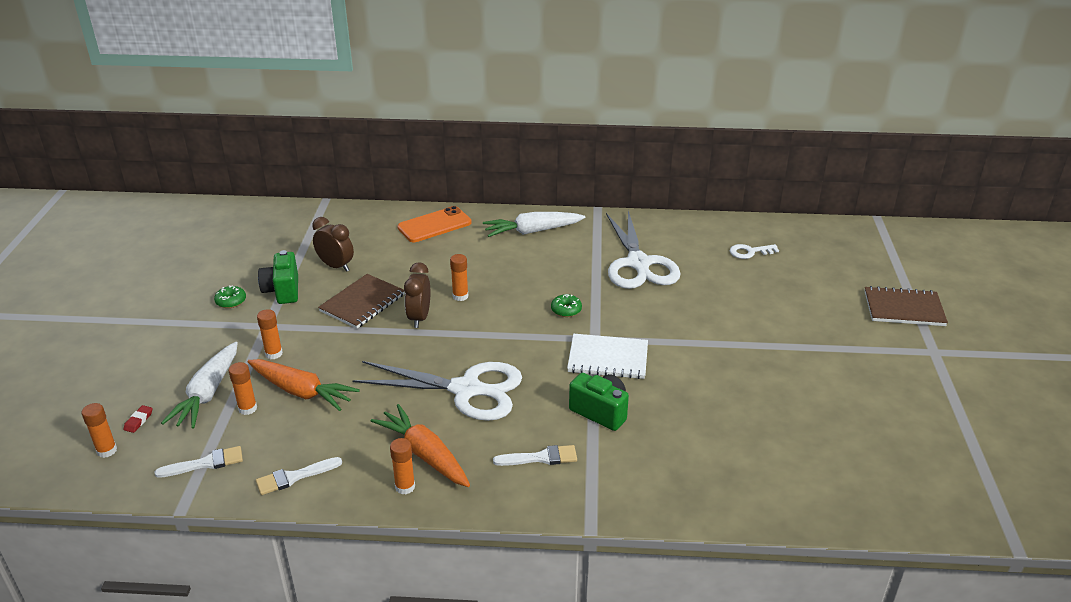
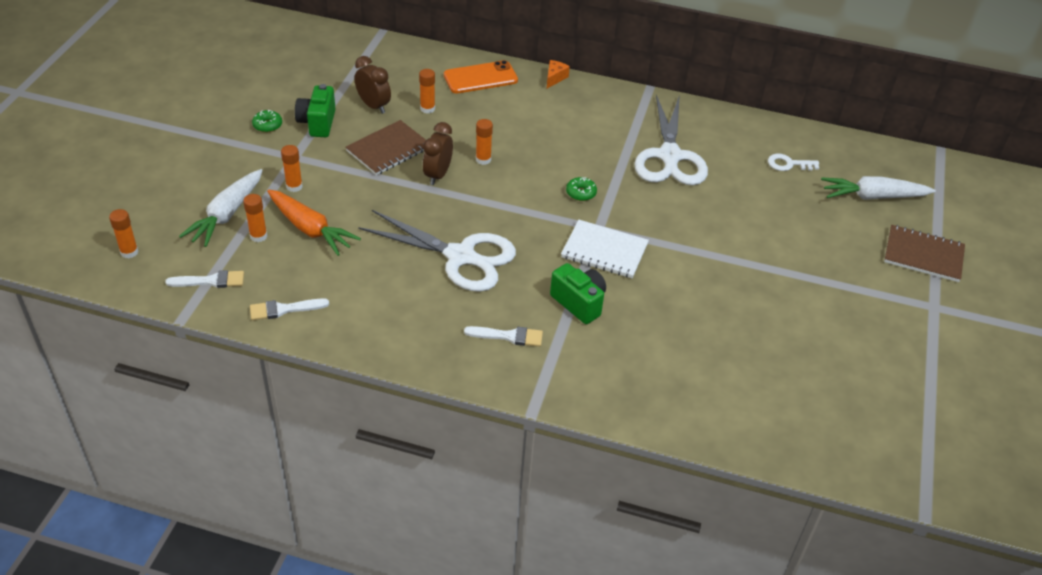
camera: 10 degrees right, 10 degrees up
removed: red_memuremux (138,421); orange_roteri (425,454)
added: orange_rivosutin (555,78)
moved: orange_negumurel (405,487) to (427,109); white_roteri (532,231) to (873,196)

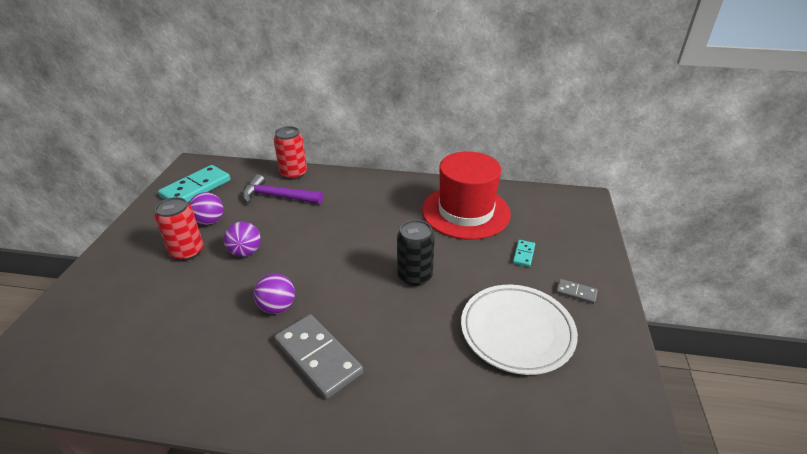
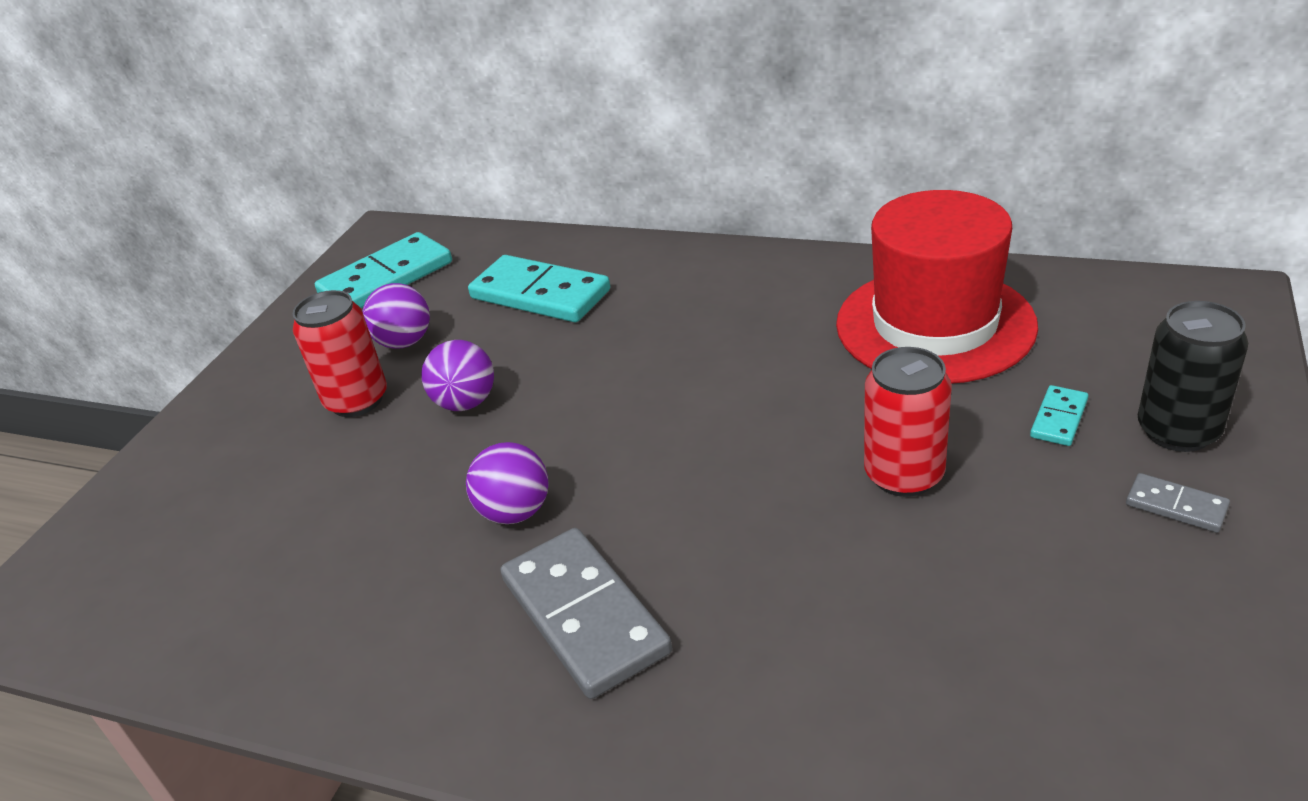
camera: 15 degrees right, 0 degrees up
removed: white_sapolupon (517,331)
moved: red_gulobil (293,173) to (904,475); black_gulobil (415,276) to (1177,431)
replaced: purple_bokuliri (278,197) to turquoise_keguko (540,294)

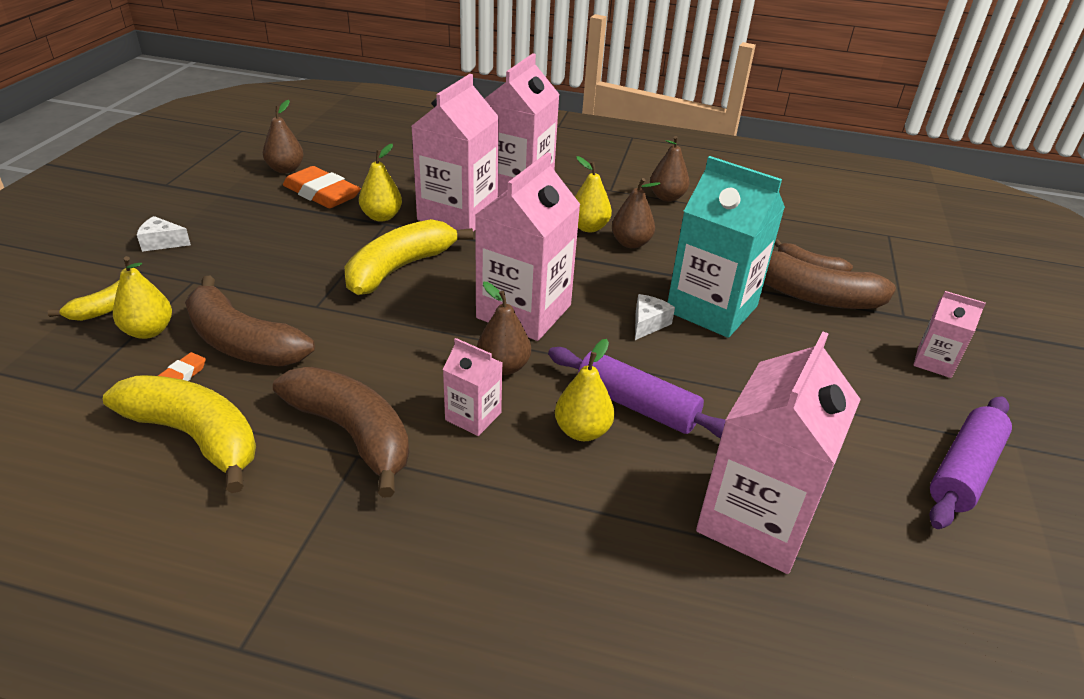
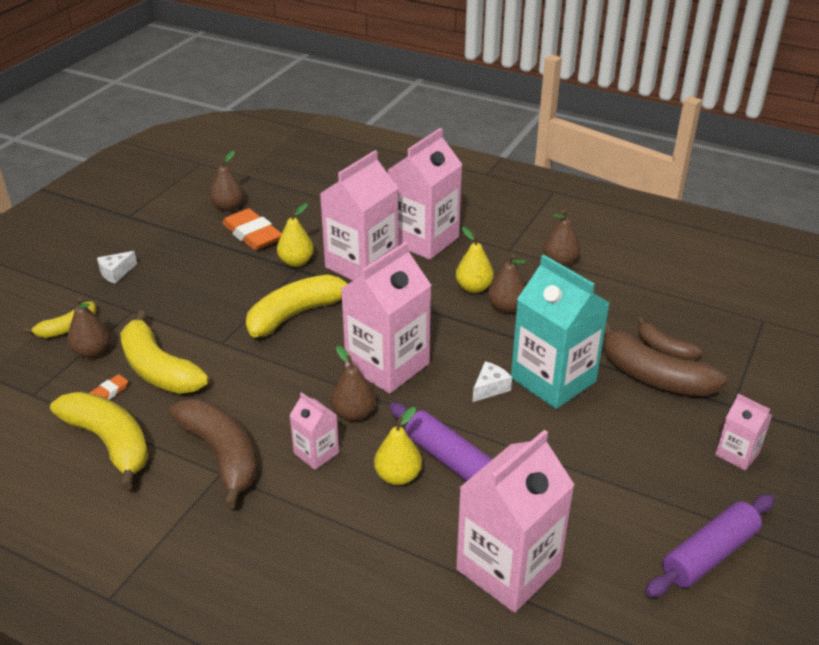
camera: 15 degrees right, 0 degrees up
recoloured: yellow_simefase (148,331) to brown_simefase (92,352); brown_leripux (242,342) to yellow_leripux (158,369)
turned: white_rivosutin (162,243) = (116,273) 60 degrees counterclockwise

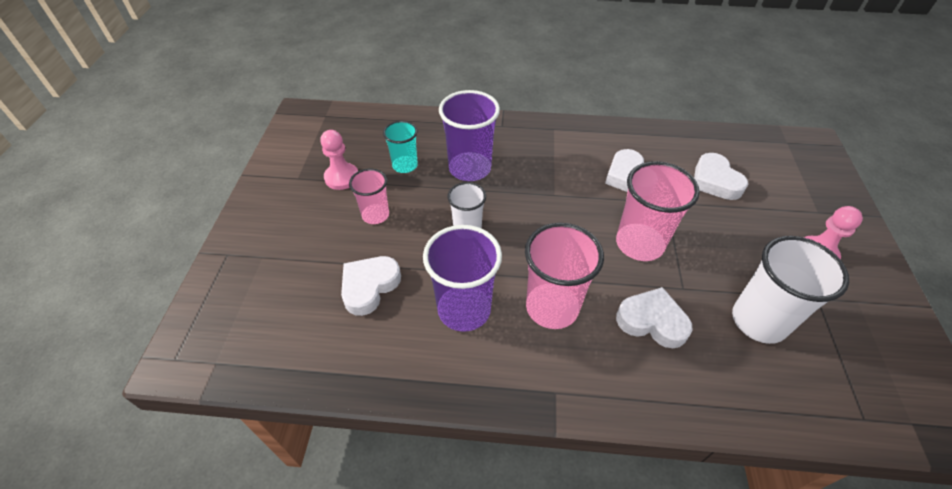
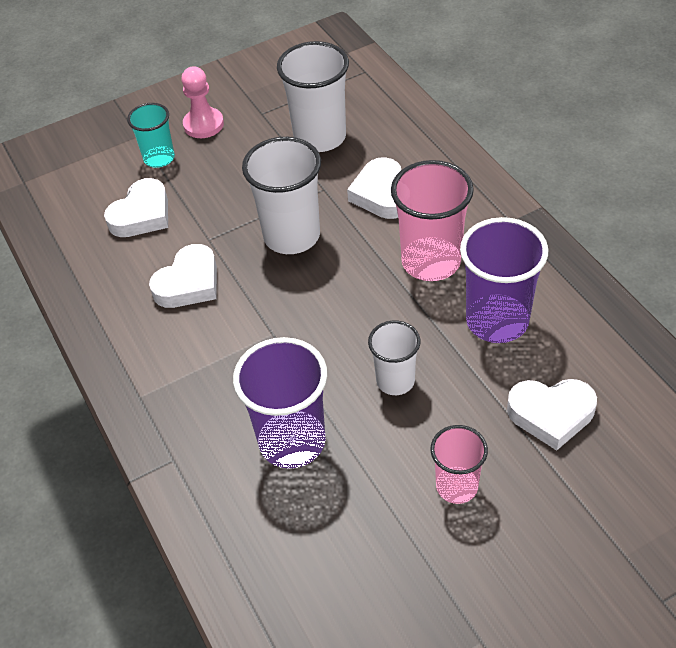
camera: 120 degrees left, 0 degrees up
removed: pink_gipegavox (342,177)
moved: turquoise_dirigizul (405,165) to (159,158)
recoloured: pink_dirigizul (639,244) to white_dirigizul (291,236)

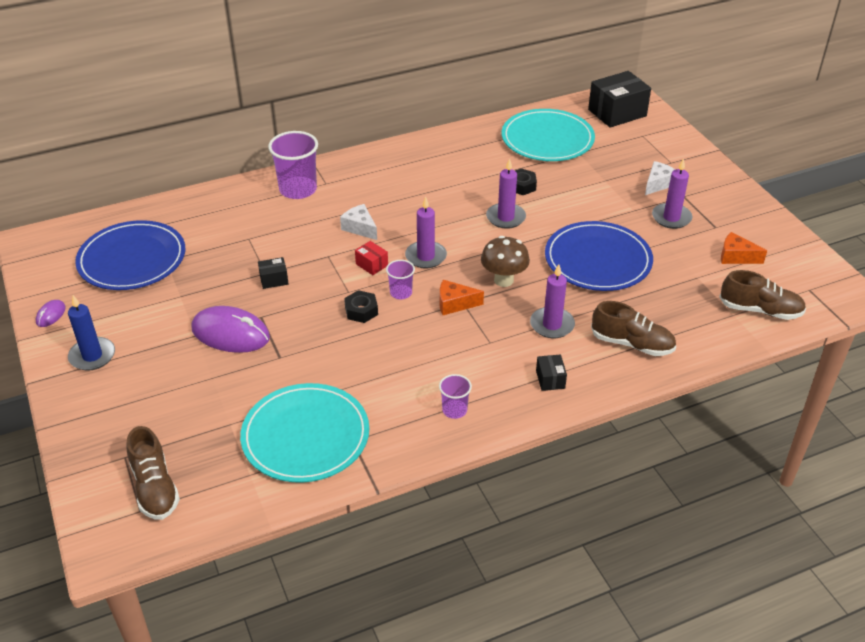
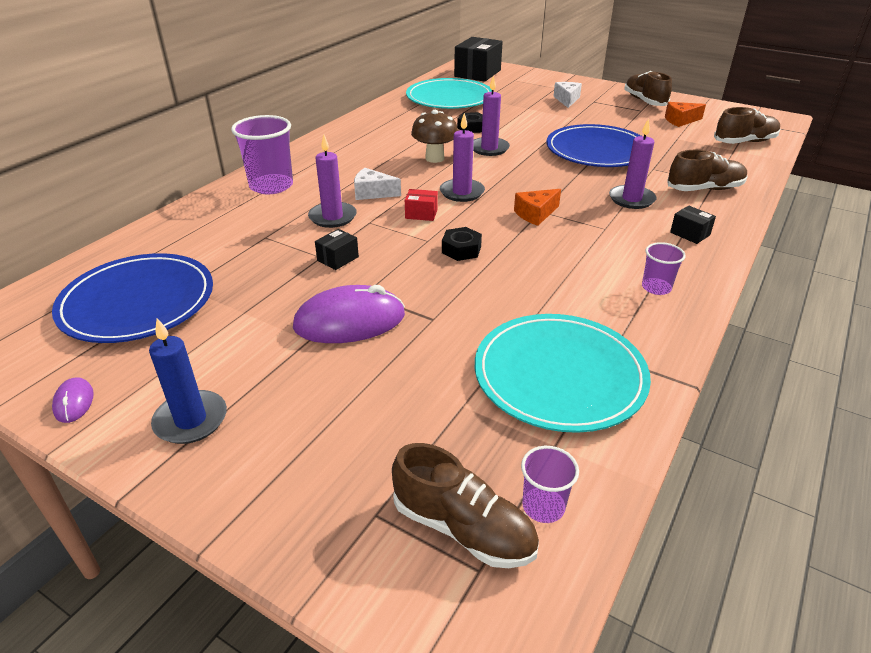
camera: 35 degrees left, 5 degrees down
added: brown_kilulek (644,101)
moved: purple_dirigizul (401,293) to (543,506); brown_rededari (503,280) to (434,158); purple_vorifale (671,218) to (332,217)

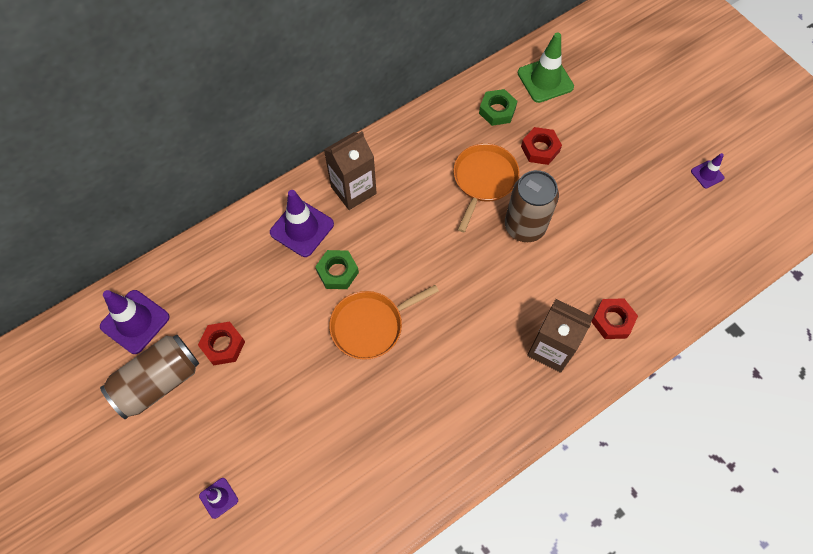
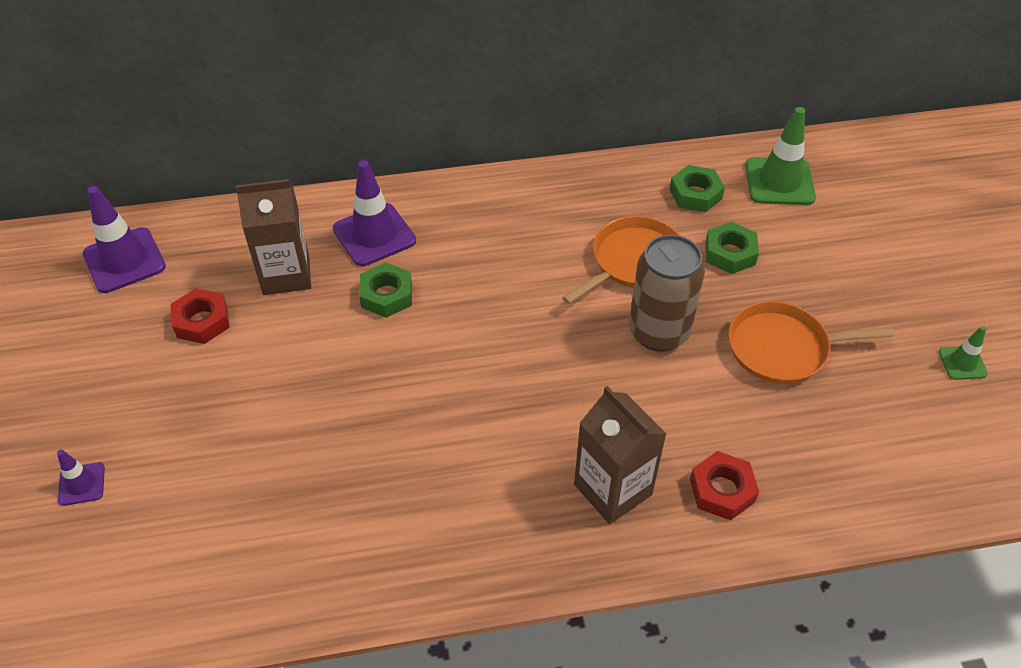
camera: 25 degrees right, 15 degrees down
removed: brown_gulobil (158,382)
moved: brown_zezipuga (353,190) to (286,275); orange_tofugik (370,325) to (783,348)
recoloured: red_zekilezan (540,149) to green_zekilezan (730,253); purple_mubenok (707,174) to green_mubenok (962,363)

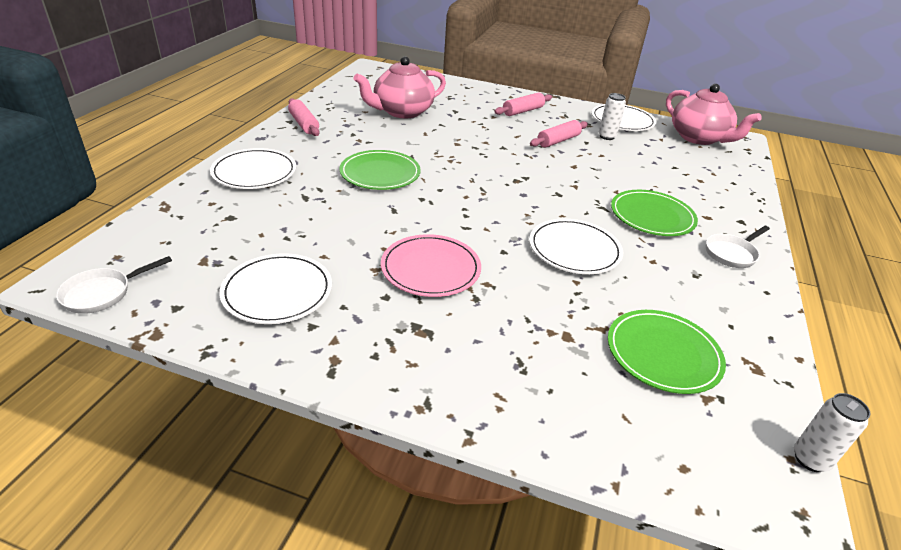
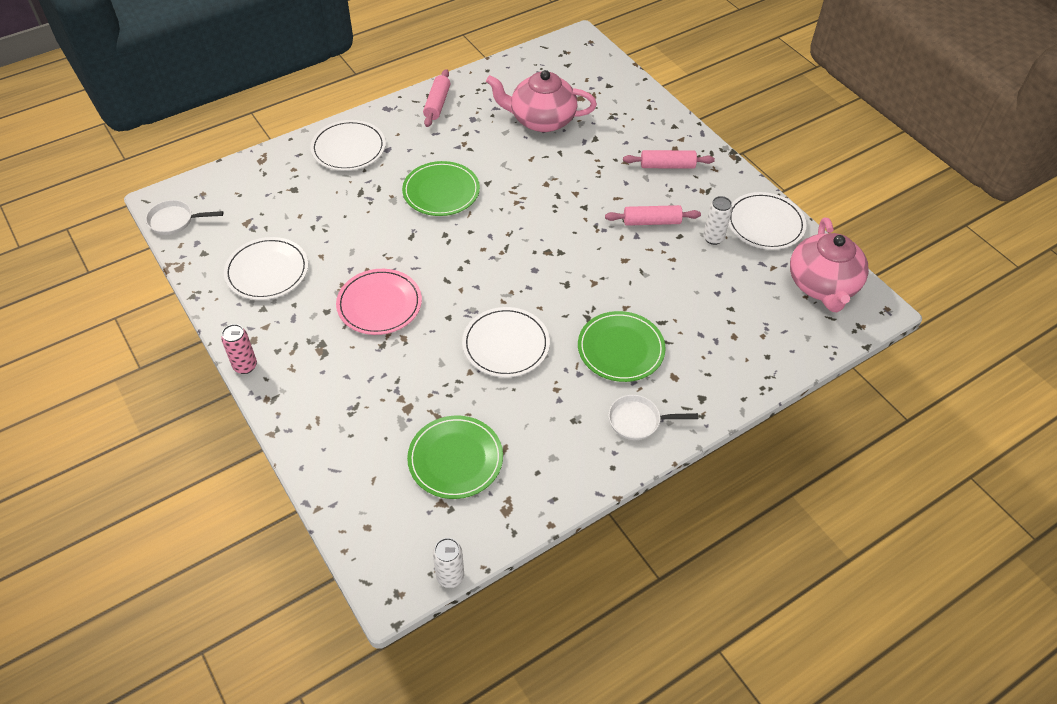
camera: 40 degrees right, 15 degrees up
added: pink_gulobil (245,366)

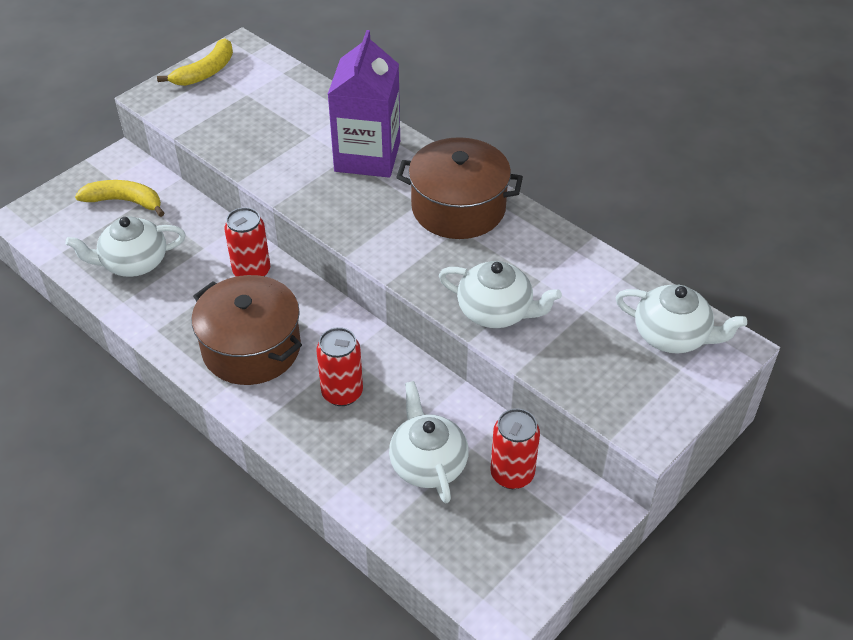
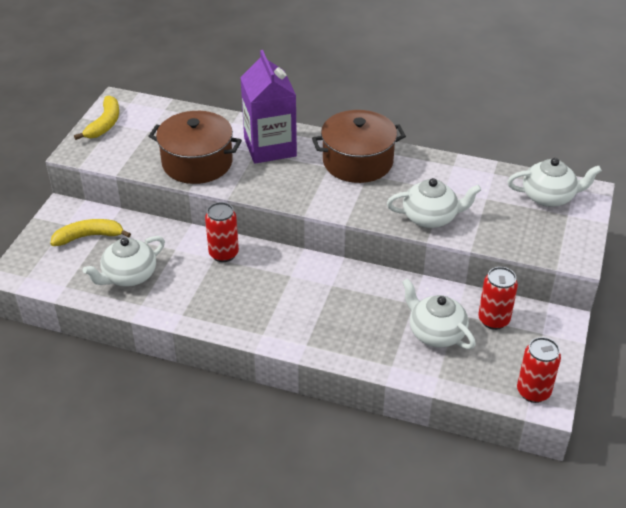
camera: 25 degrees left, 5 degrees down
moved: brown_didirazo (251,348) to (197,162); red_gulobil (342,393) to (533,392)

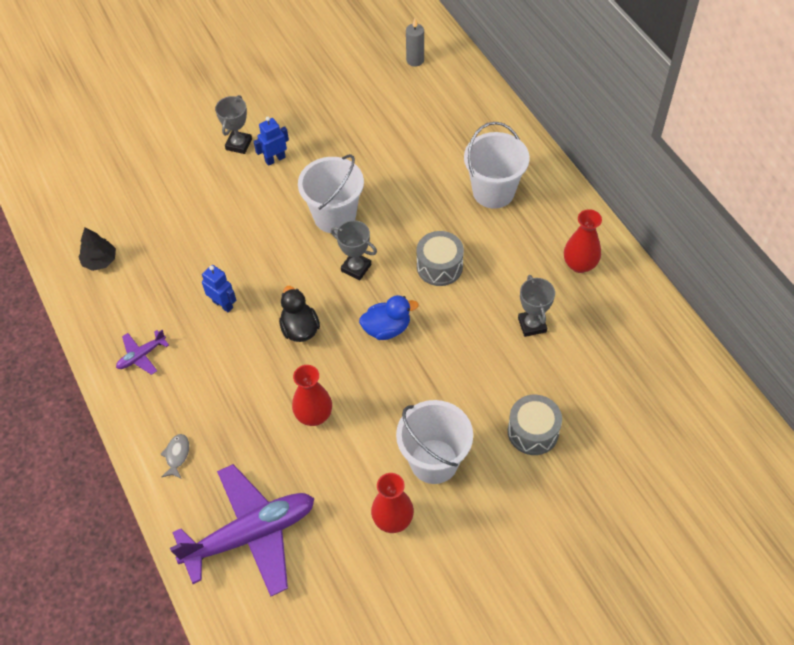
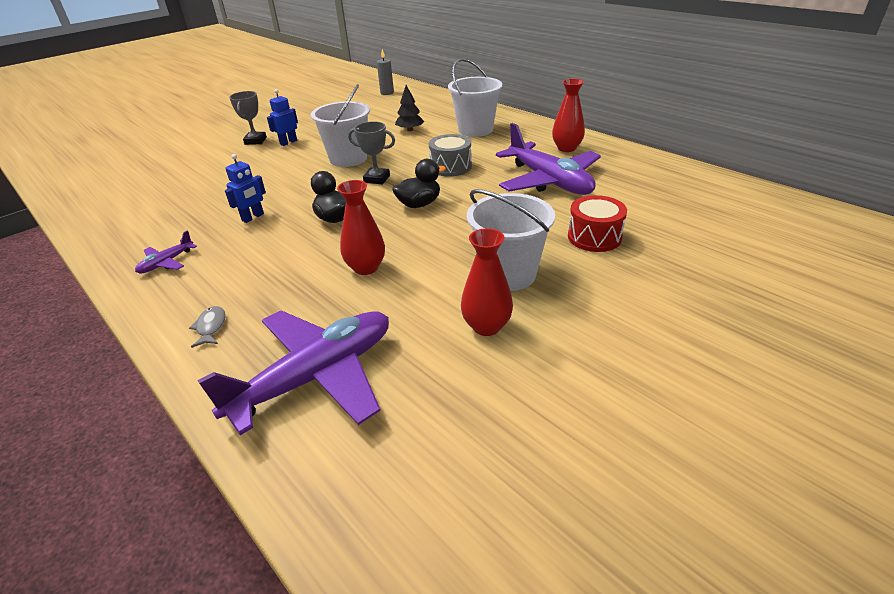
camera: 15 degrees left, 20 degrees down
moved: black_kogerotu (100,261) to (410,130)
replaced: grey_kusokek (532,325) to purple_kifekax (549,181)
recoloured: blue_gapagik (387,328) to black_gapagik (419,204); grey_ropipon (533,432) to red_ropipon (594,237)
turned: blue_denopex (223,304) = (253,217) 105 degrees clockwise

